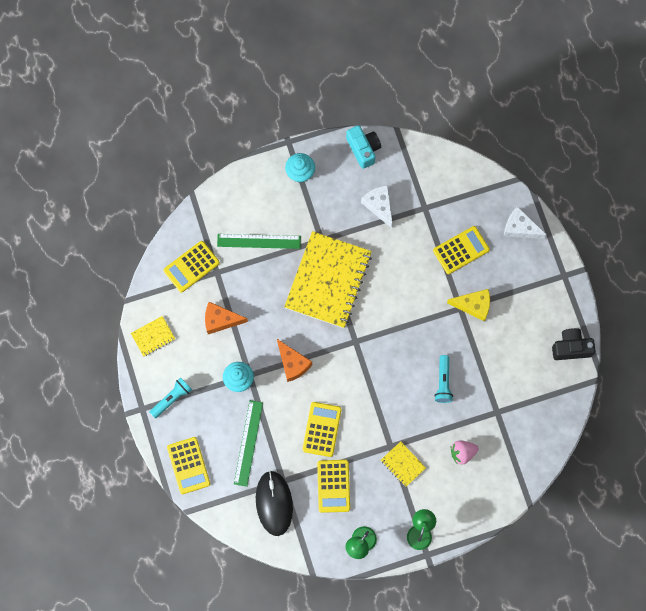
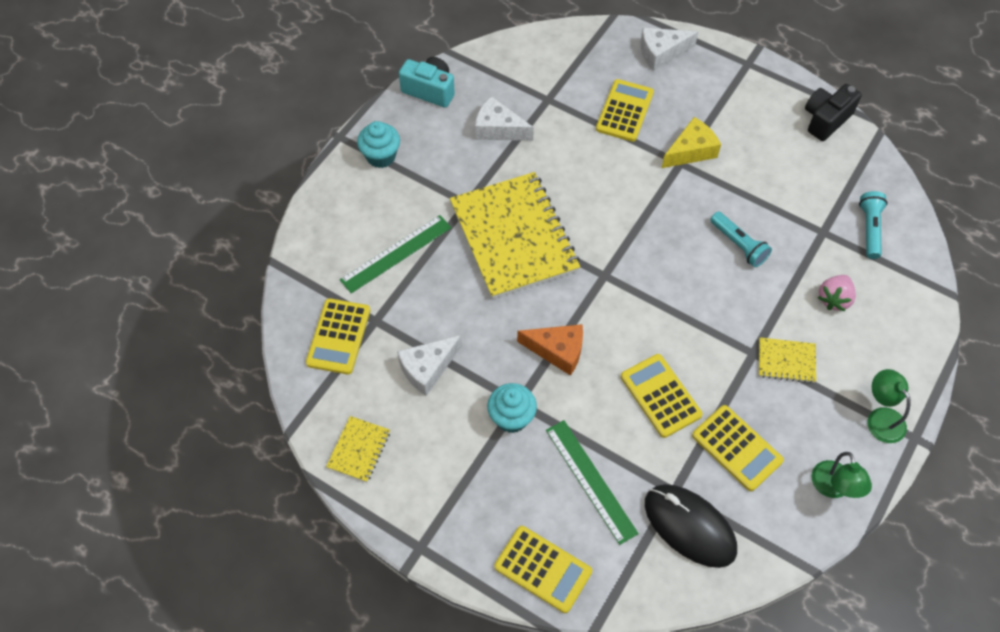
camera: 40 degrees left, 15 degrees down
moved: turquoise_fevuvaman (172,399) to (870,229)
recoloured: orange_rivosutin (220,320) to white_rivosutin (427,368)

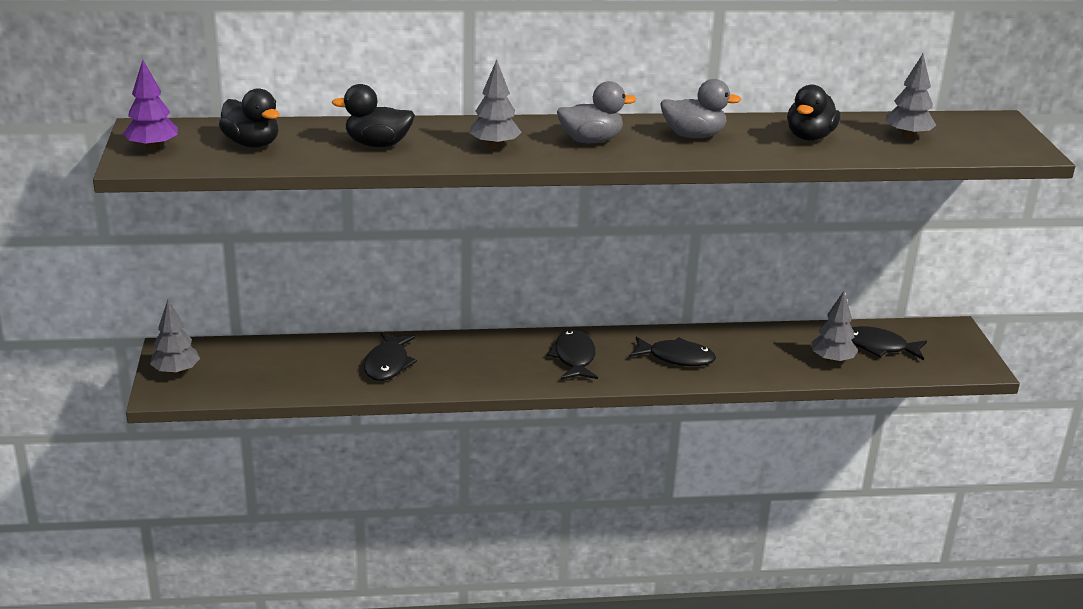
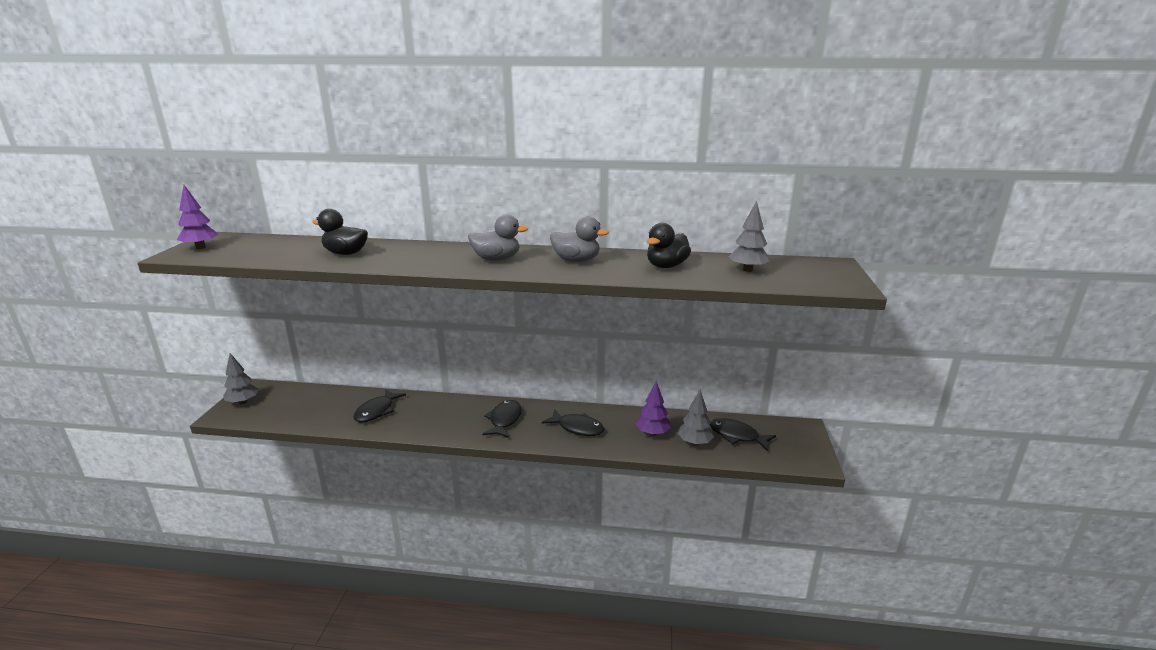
camera: 15 degrees right, 5 degrees down
removed: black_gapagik (252,144); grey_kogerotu (494,146)
added: purple_kogerotu (652,433)

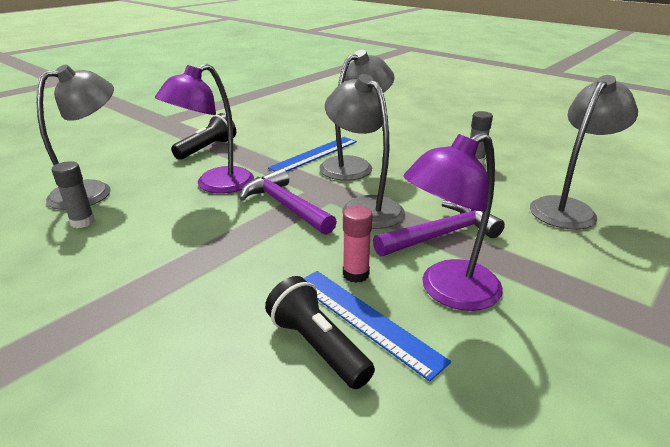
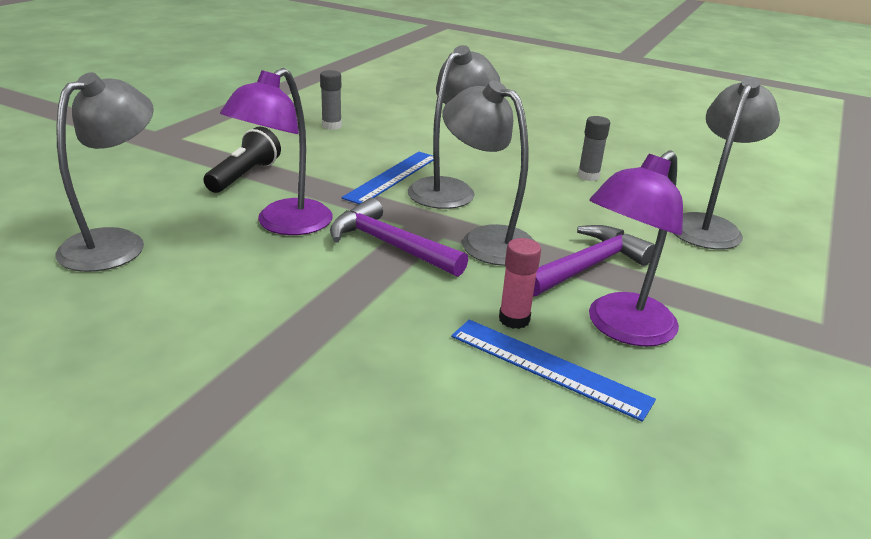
camera: 15 degrees left, 0 degrees up
removed: black_fevuvaman (317,346)
moved: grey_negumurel (82,222) to (331,126)

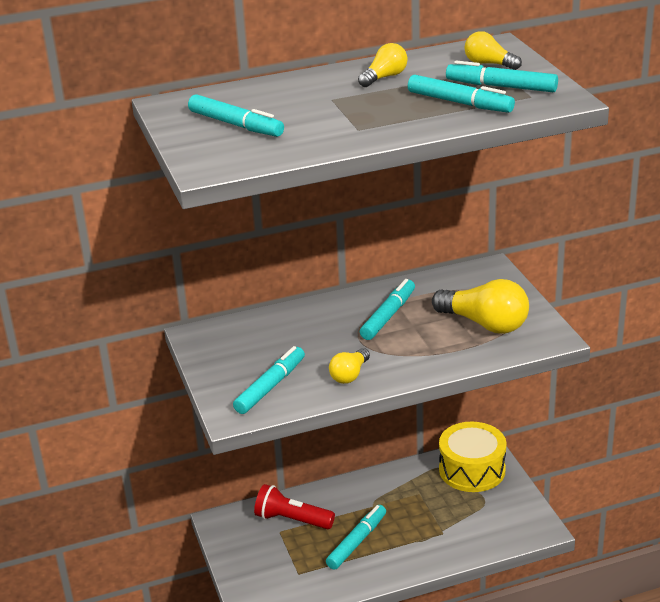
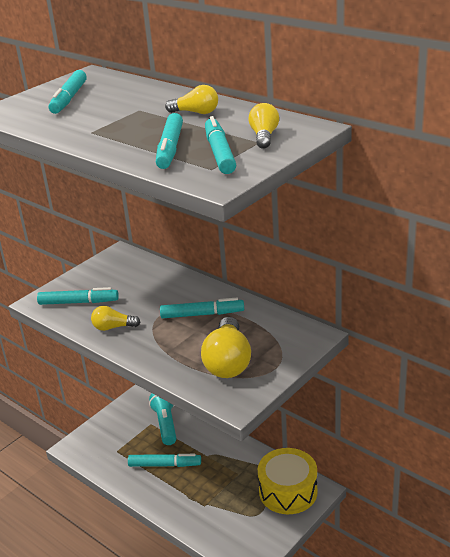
camera: 60 degrees right, 0 degrees up
recoloured: red_fevuvaman (292,520) to turquoise_fevuvaman (166,424)

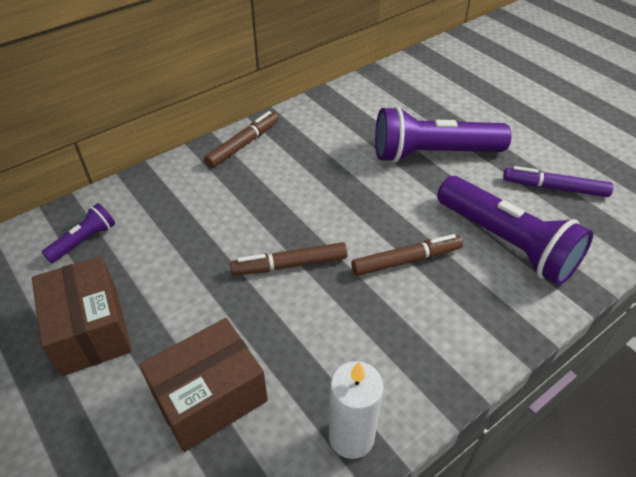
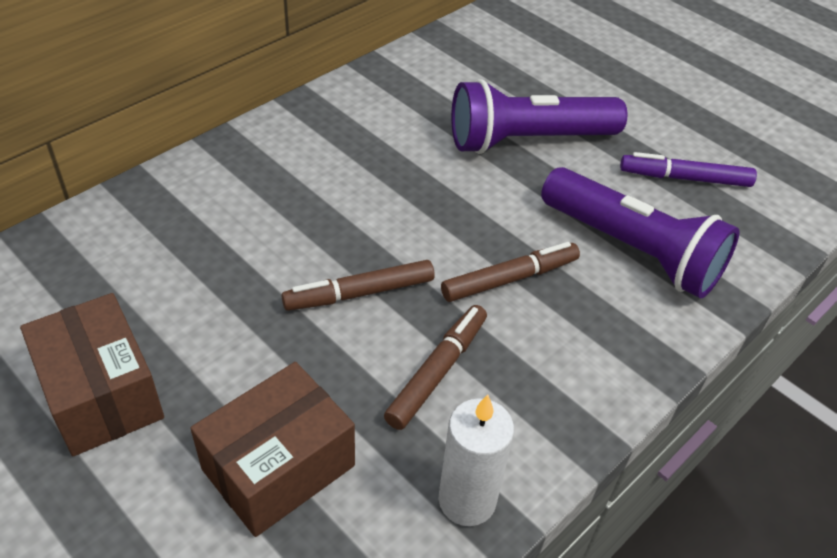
camera: 10 degrees left, 0 degrees up
removed: purple_fevuvaman (84,241)
moved: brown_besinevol (243,144) to (437,371)

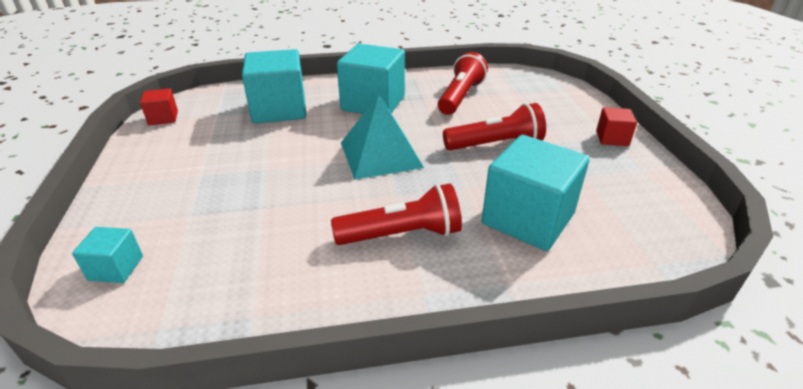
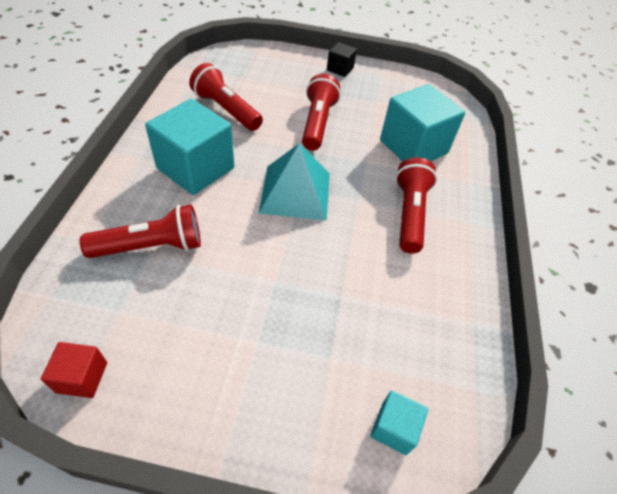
camera: 75 degrees left, 15 degrees up
replaced: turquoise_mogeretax (279,109) to red_fevuvaman (151,246)
recoloured: red_mogeretax (612,138) to black_mogeretax (340,69)

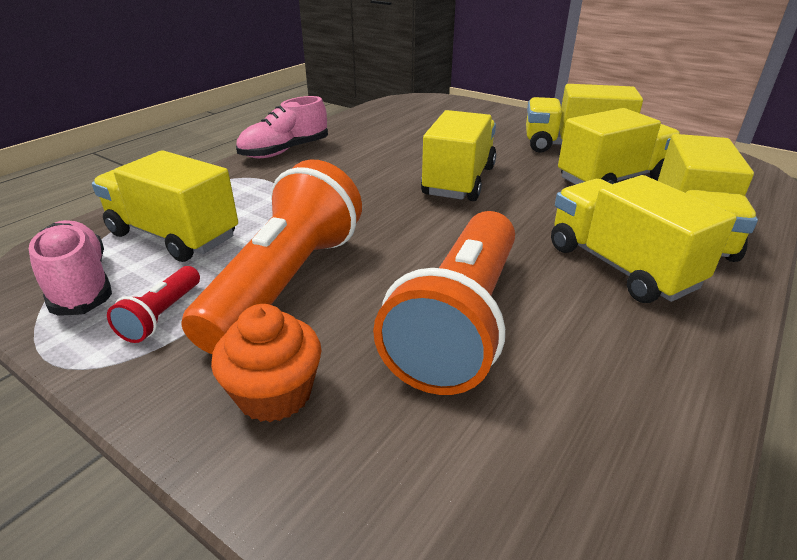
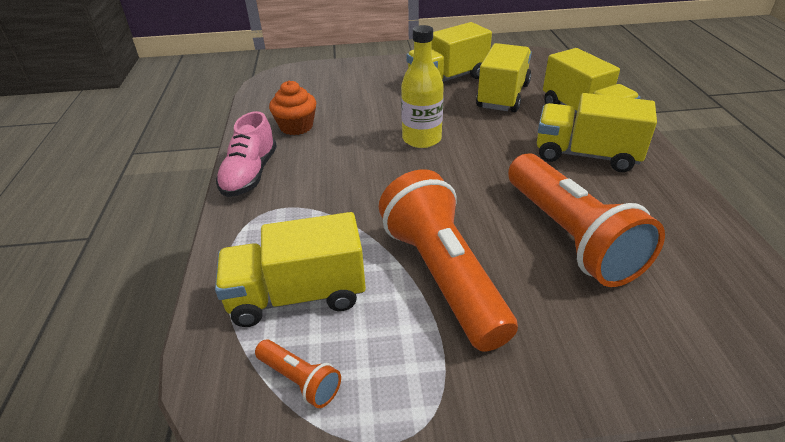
camera: 40 degrees left, 5 degrees up
removed: red_fevuvaman (162,315)
moved: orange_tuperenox (275,394) to (296,127)
replaced: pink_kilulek (80,284) to orange_fevuvaman (300,380); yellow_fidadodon (459,181) to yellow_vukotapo (421,139)

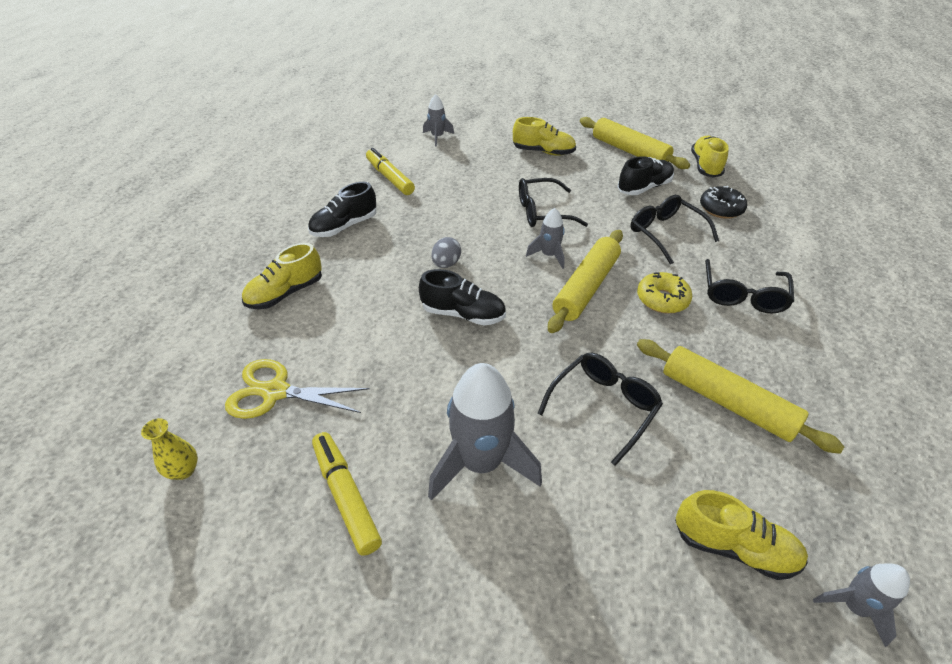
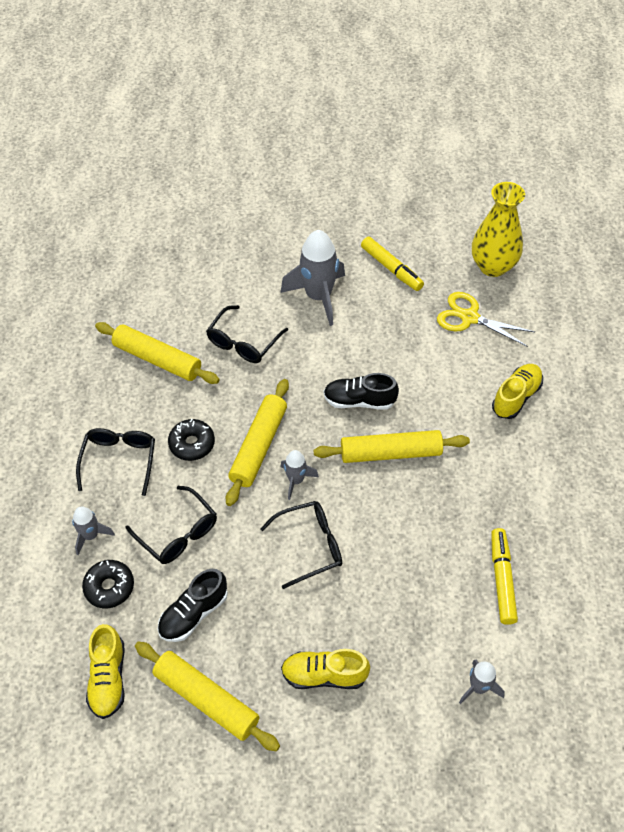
camera: 170 degrees right, 10 degrees up
removed: black_kilulek (344,226); yellow_kilulek (733,547)
moved: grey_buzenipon (853,606) to (91,535)
replaced: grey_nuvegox (446,264) to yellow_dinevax (391,453)
recoloured: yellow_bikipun (662,299) to black_bikipun (192,444)
turned: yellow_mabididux (276,392) = (469,317) 150 degrees counterclockwise; yellow_besinevol (390,177) = (502,579) 135 degrees counterclockwise
resized: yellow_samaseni (184,470) = (493,266) x2.24

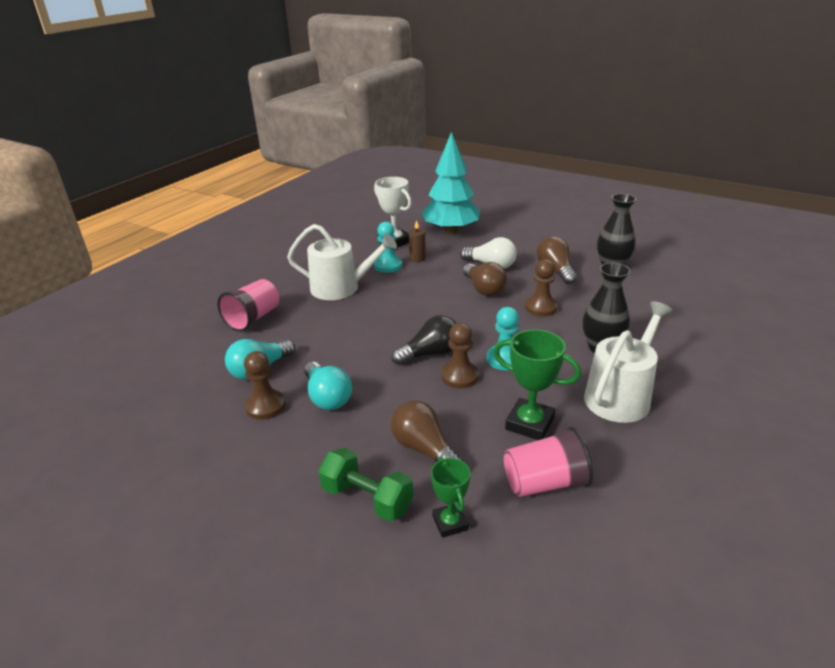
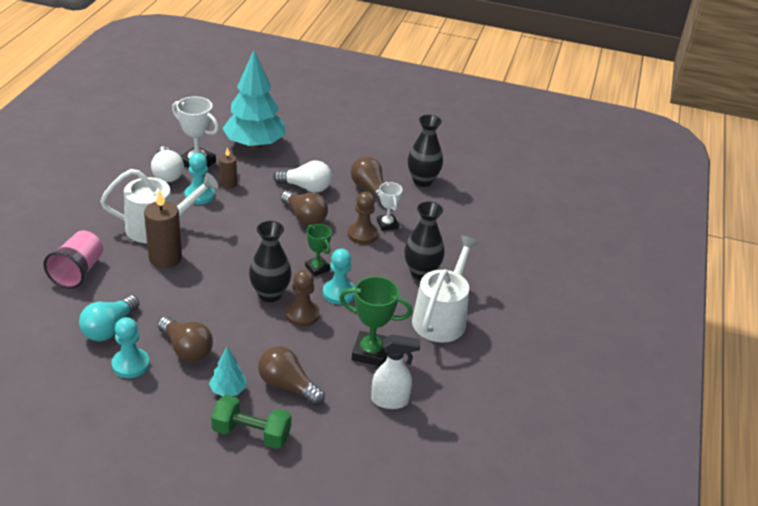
camera: 20 degrees left, 5 degrees up
added: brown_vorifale (165,258); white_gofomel (167,174); turquoise_kogerotu (228,391); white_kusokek (387,224)
moved: green_kusokek (450,523) to (317,268)
replaced: black_gofomel (430,354) to black_samaseni (270,294); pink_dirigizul (545,482) to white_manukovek (390,401)
recoloured: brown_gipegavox (265,406) to turquoise_gipegavox (131,364); turquoise_gofomel (327,397) to brown_gofomel (186,349)

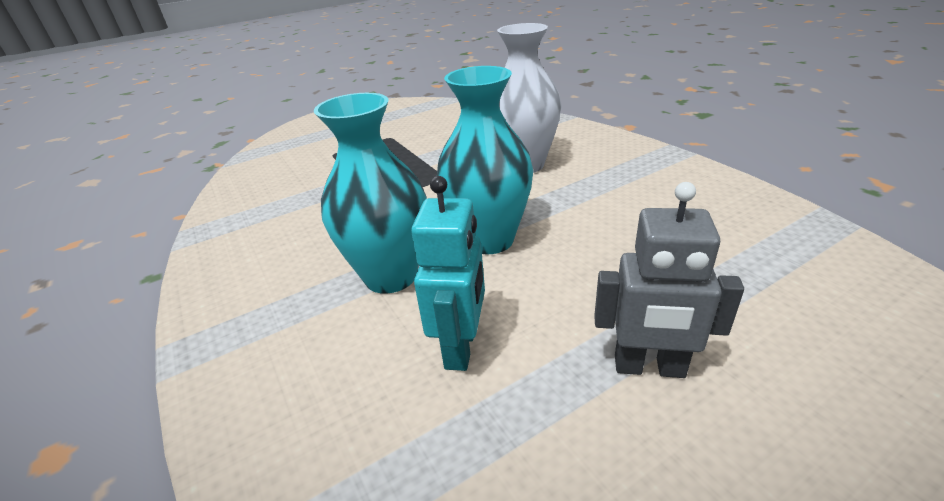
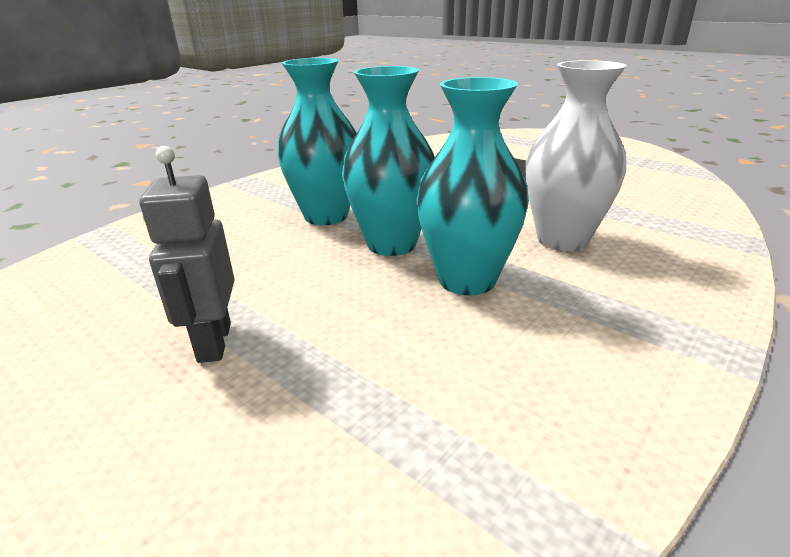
camera: 70 degrees right, 5 degrees down
removed: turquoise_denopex (461,347)
added: turquoise_samaseni (467,280)

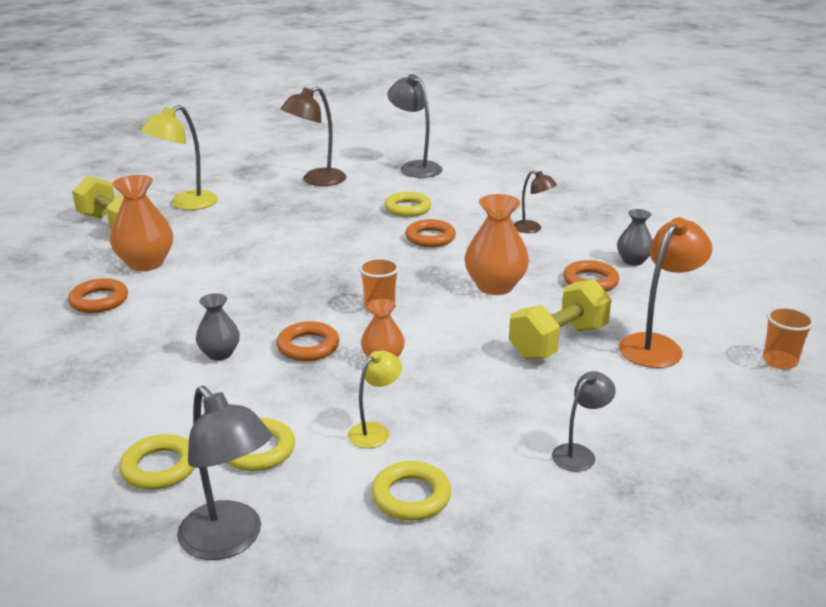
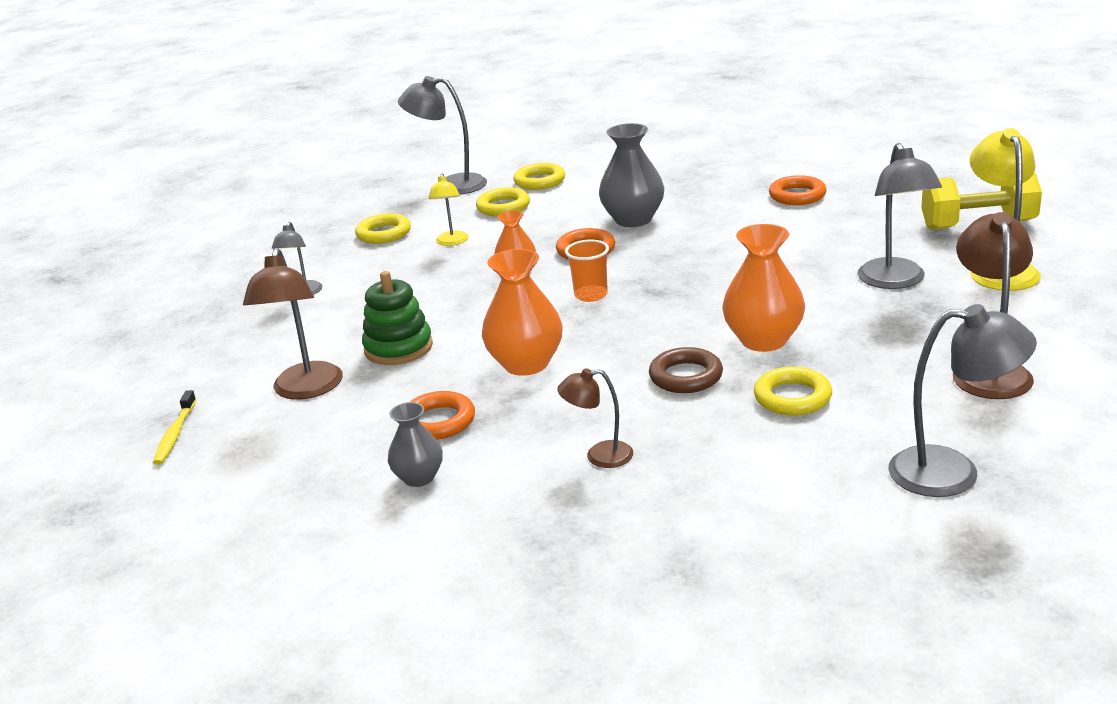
camera: 140 degrees right, 0 degrees up
added: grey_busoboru (895,281)
moved: orange_samaseni (146,263) to (763,340)
replaced: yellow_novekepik (558,342) to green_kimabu (398,348); orange_dirigizul (779,361) to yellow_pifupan (175,434)
recoloured: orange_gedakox (430,238) to brown_gedakox (686,376); orange_busoboru (657,345) to brown_busoboru (306,390)
resized: grey_samaseni (220,354) = (633,219) x1.68

